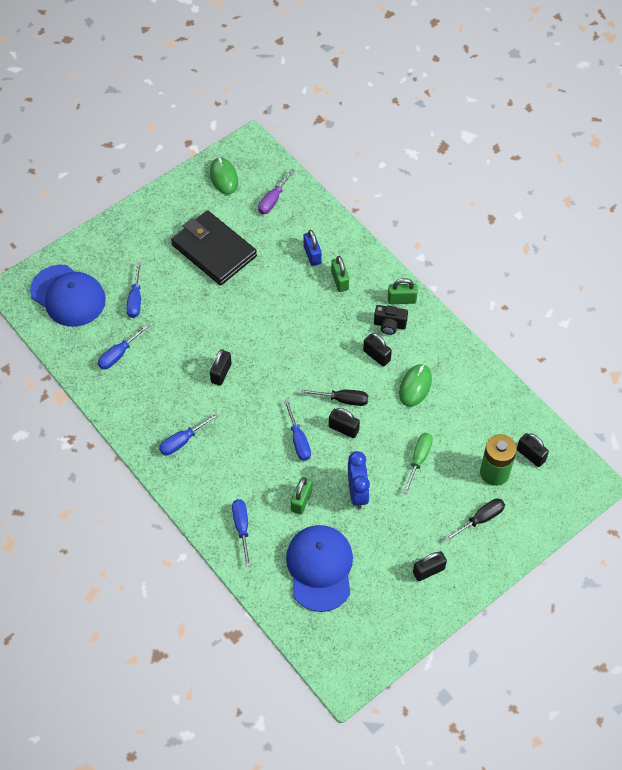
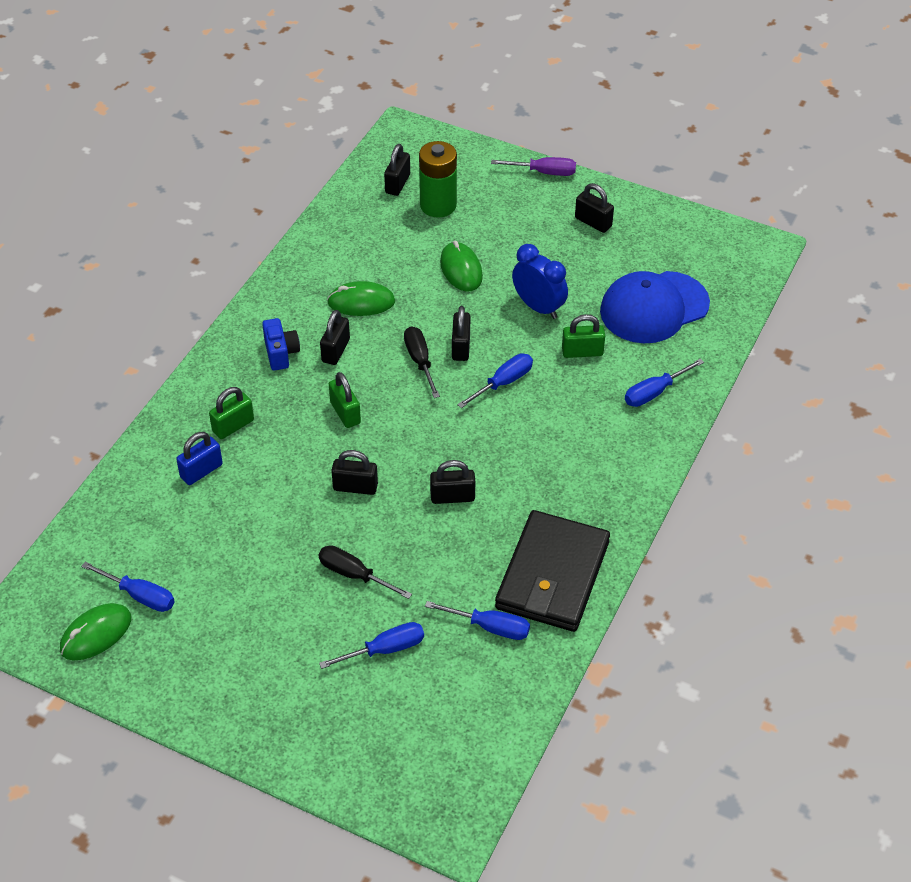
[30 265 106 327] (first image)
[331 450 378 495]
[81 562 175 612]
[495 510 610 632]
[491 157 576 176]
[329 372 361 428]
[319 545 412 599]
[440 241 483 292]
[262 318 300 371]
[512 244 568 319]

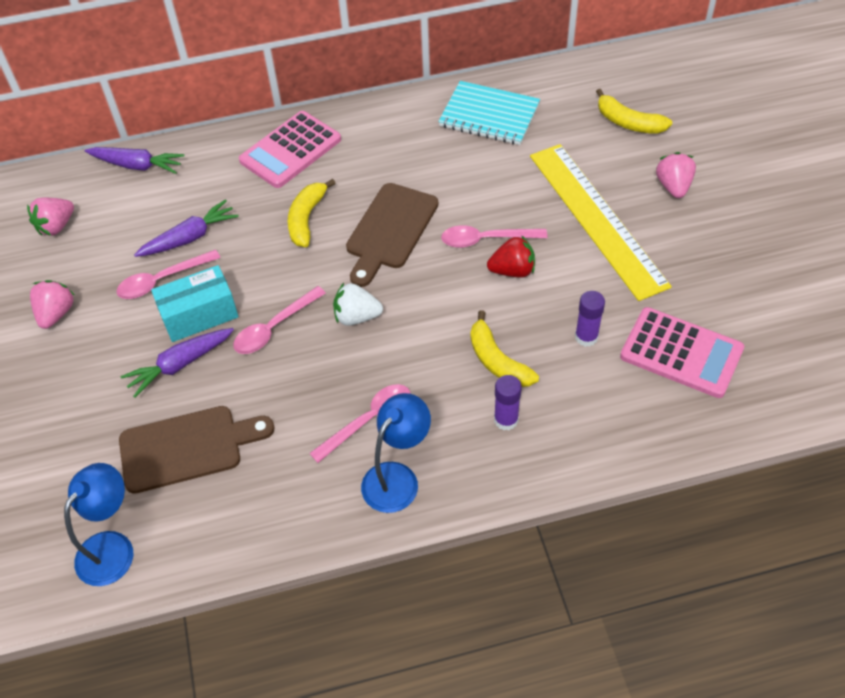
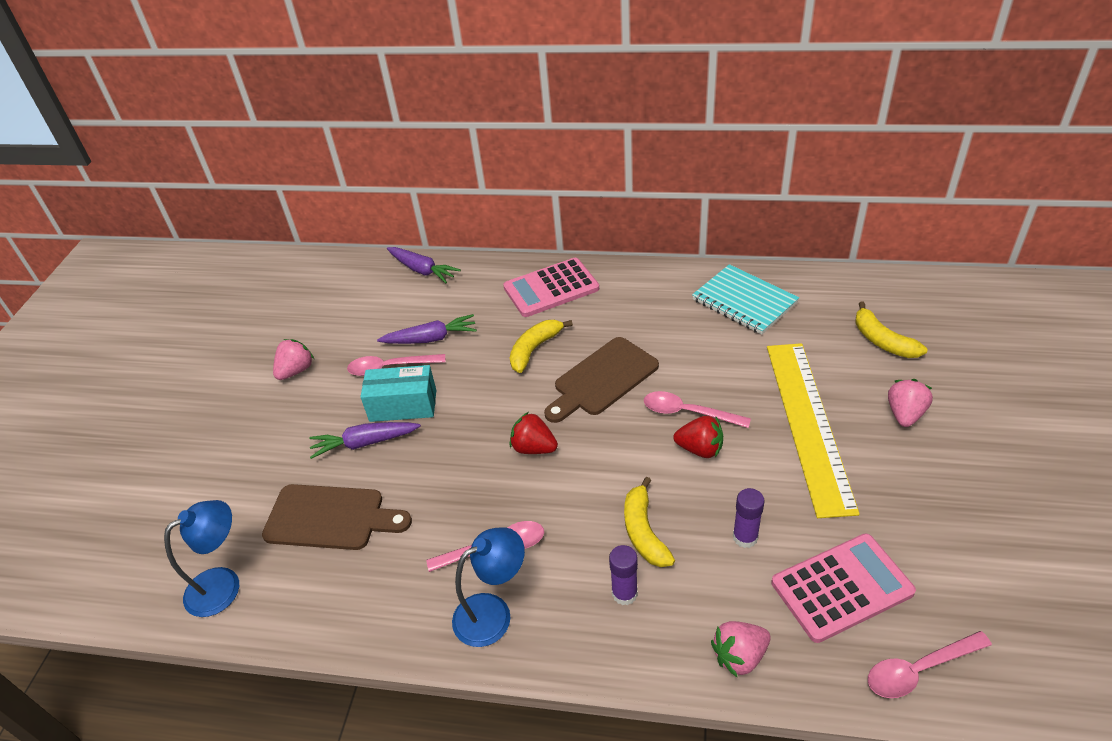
[711 621 771 678]
[868 631 992 698]
[510 412 558 454]
[772 534 916 643]

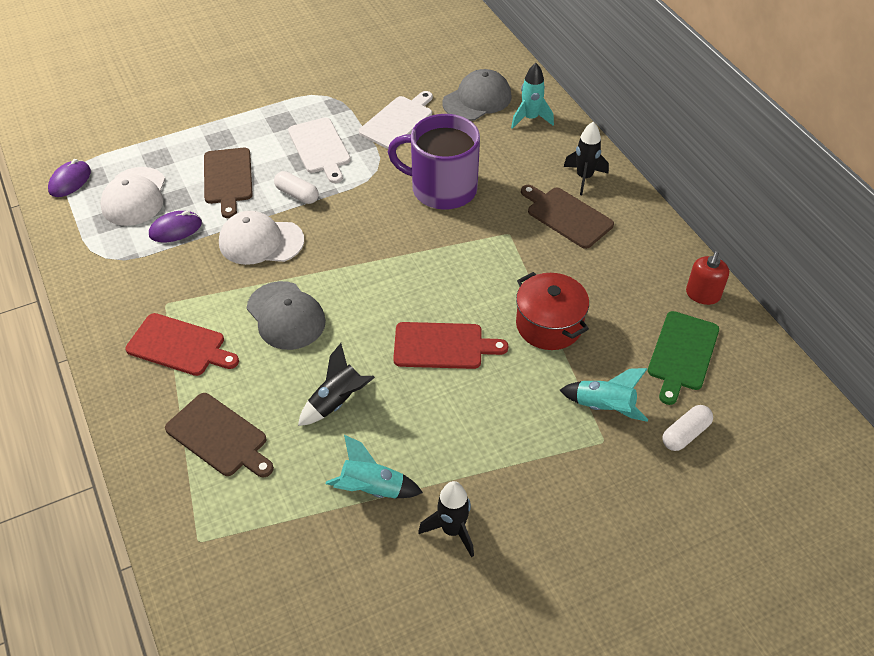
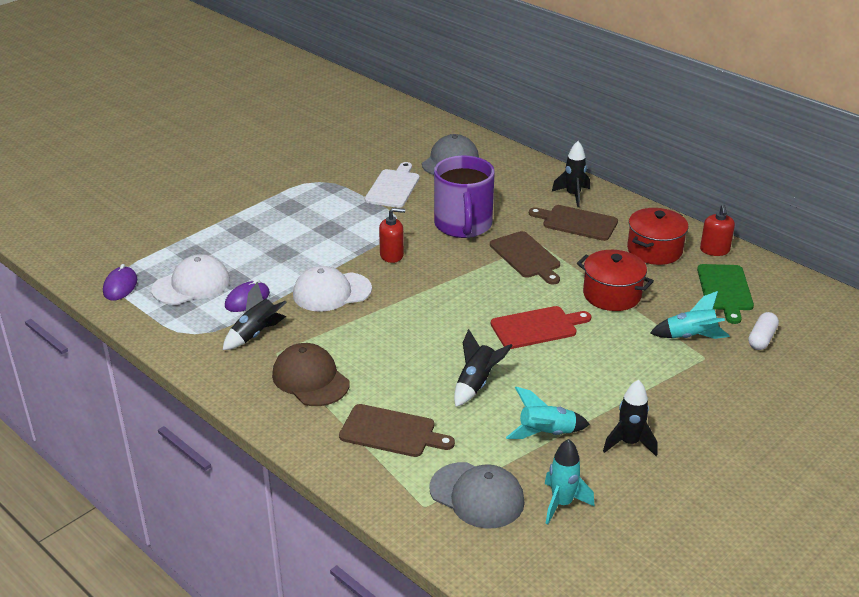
[274 171 319 204] (first image)
[288 117 351 183] (first image)
[223 282 287 350]
[379 208 405 263]
[627 208 688 265]
[490 231 560 285]
[429 462 525 529]
[545 439 595 524]
[272 343 349 406]
[151 254 230 305]
[434 156 495 238]

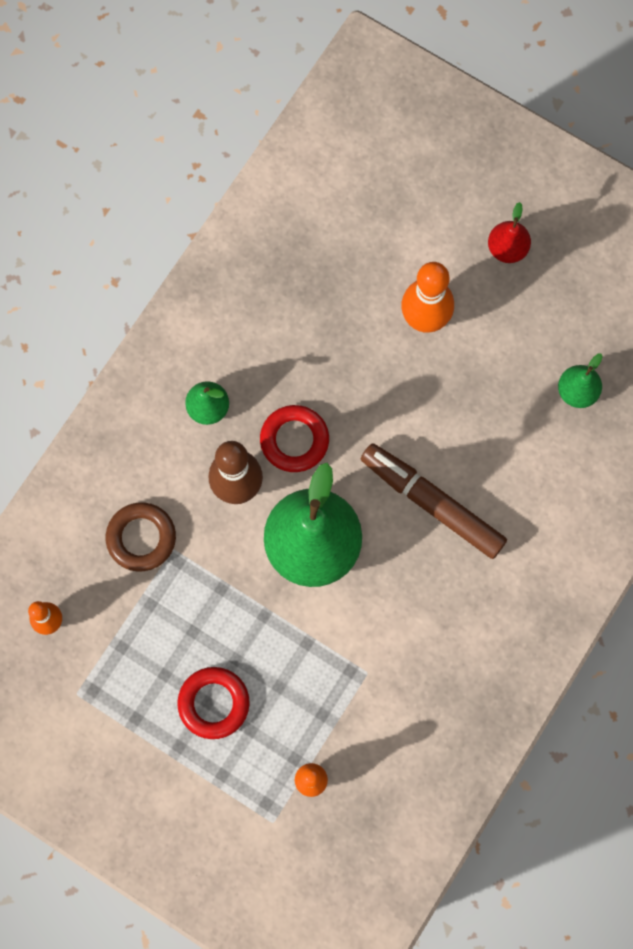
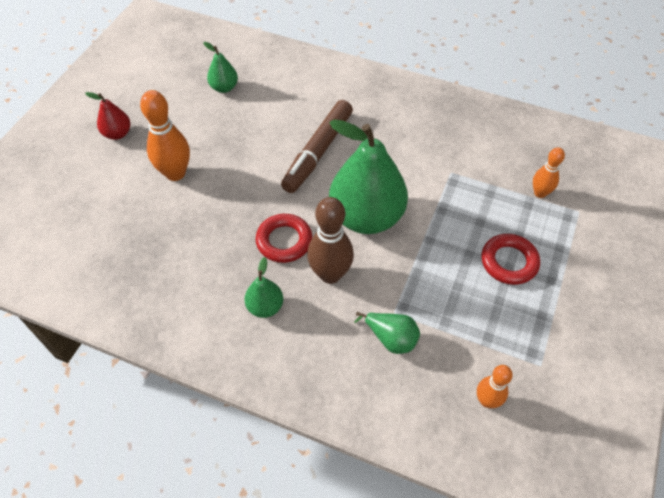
[354 312 420 354]

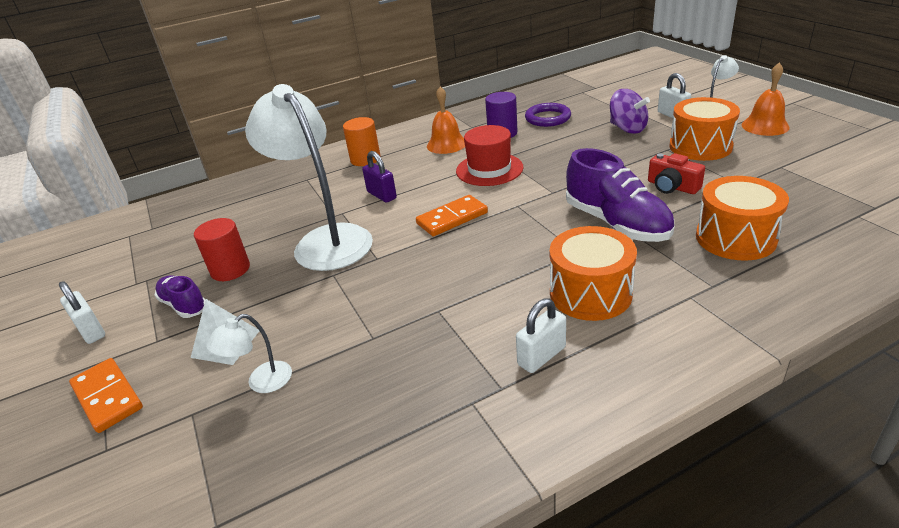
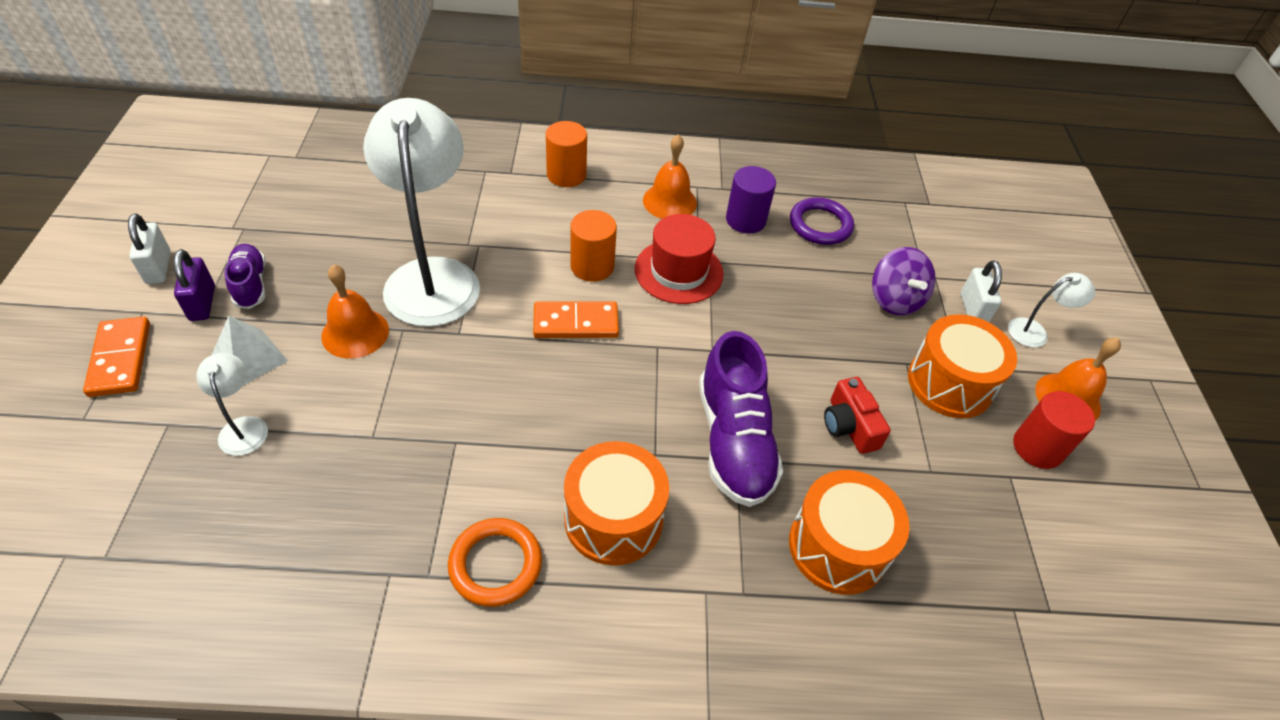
[321 264 389 359]
[570 210 617 282]
[1013 391 1095 469]
[174 249 215 321]
[448 518 542 607]
[196 353 268 456]

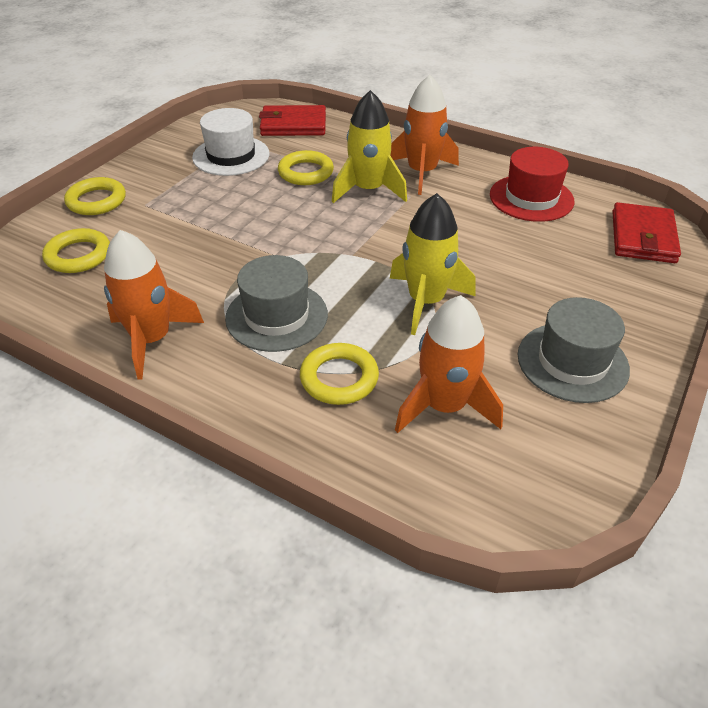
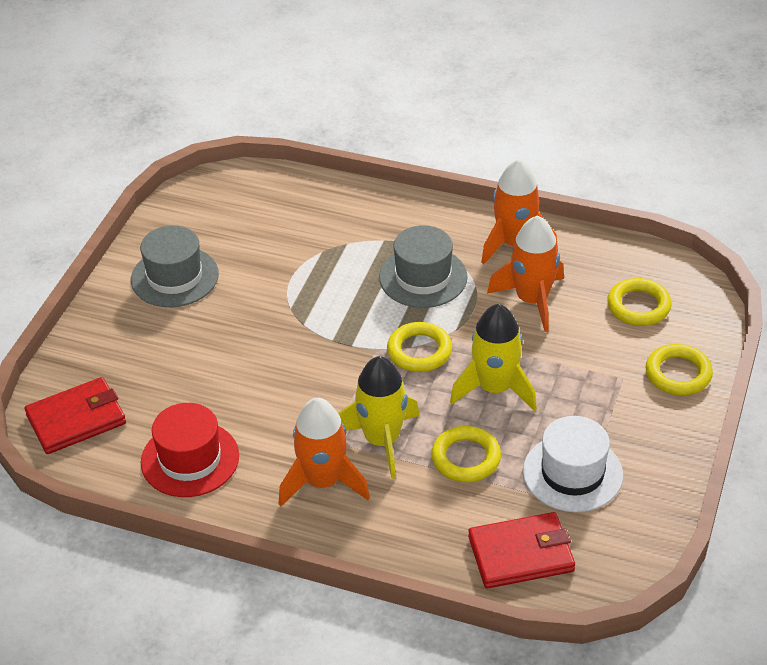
[387 322 452 372]
[450 304 537 411]
[487 215 564 332]
[24 377 126 454]

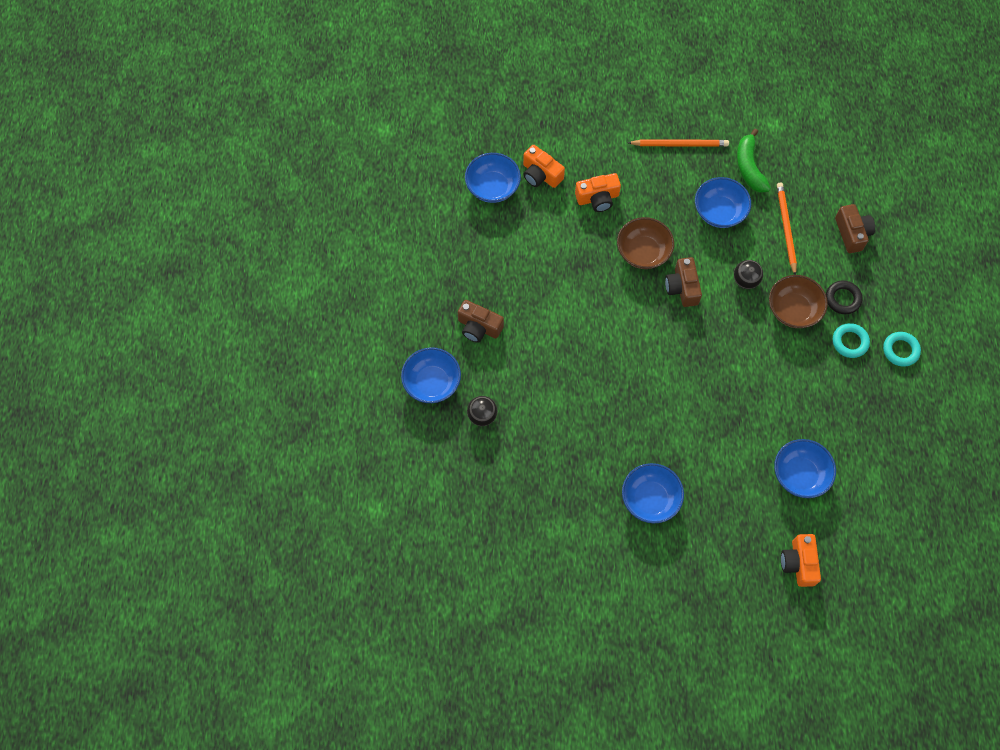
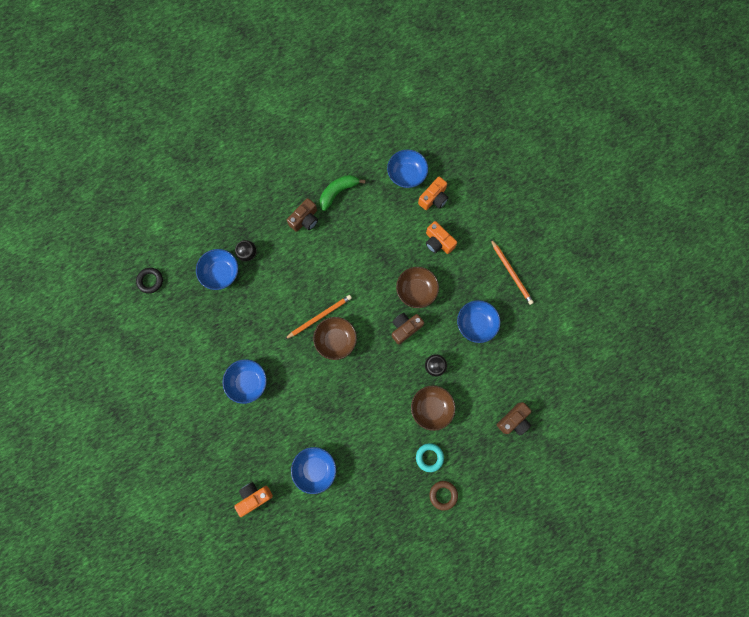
[313 317 357 360]
[196 249 238 290]
[319 175 365 211]
[285 295 352 339]
[136 268 163 293]
[429 481 458 511]
[287 198 318 232]
[418 177 449 210]

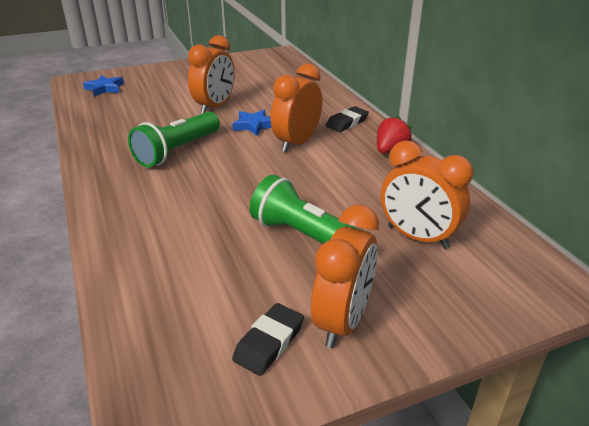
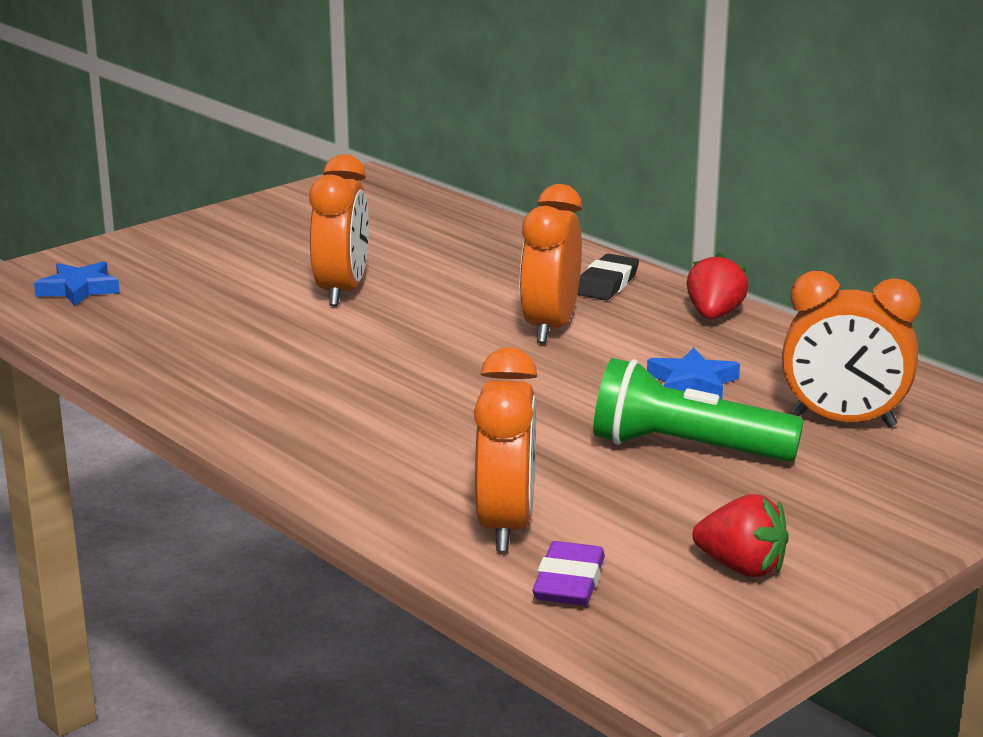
[128 112 220 167] (first image)
[532 541 605 606]
[647 347 740 399]
[474 347 537 552]
[692 494 789 577]

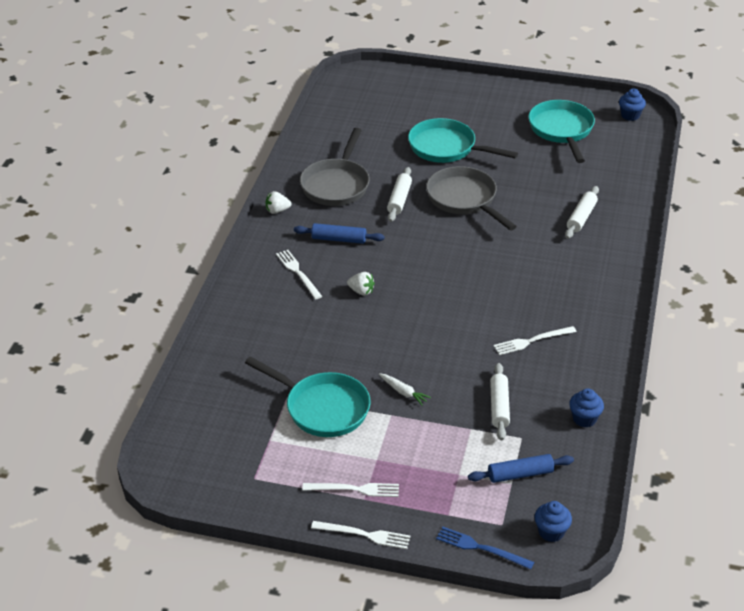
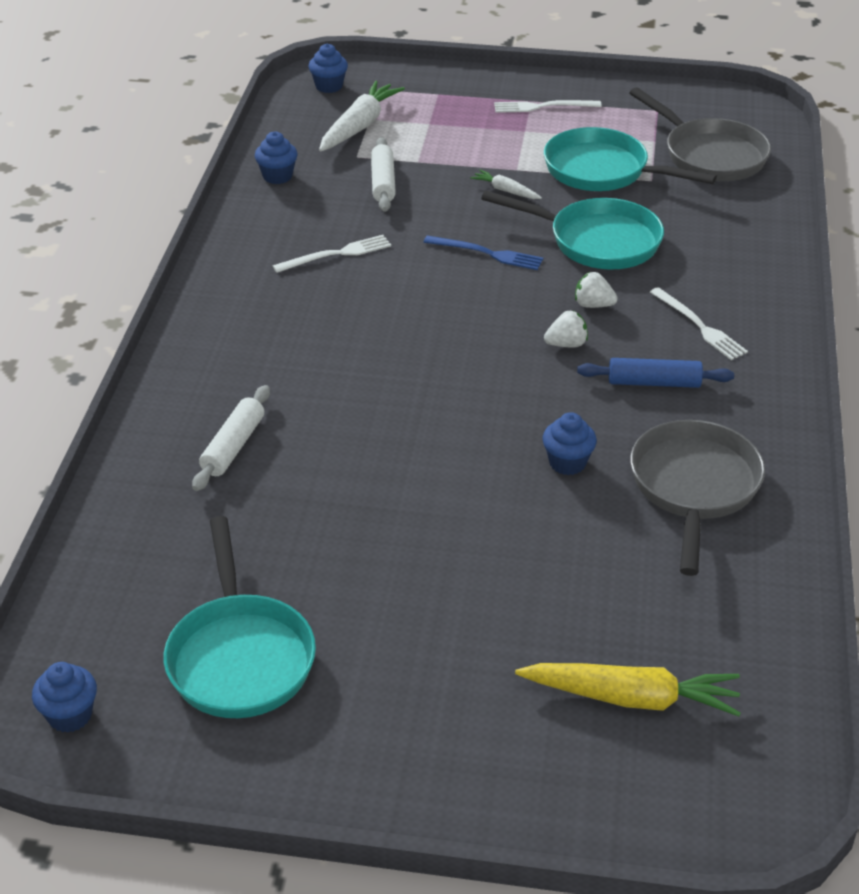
[311 521 410 549] (first image)
[515 663 741 716]
[544 311 588 347]
[481 191 664 270]
[629 87 771 181]
[424 235 543 270]
[542 412 597 475]
[319 81 405 152]

